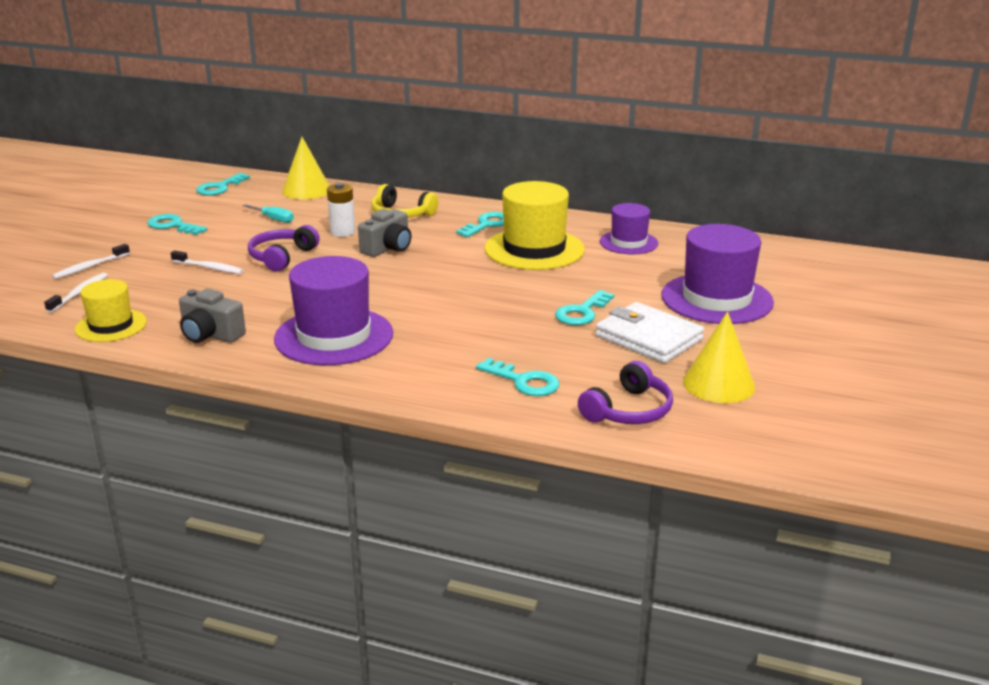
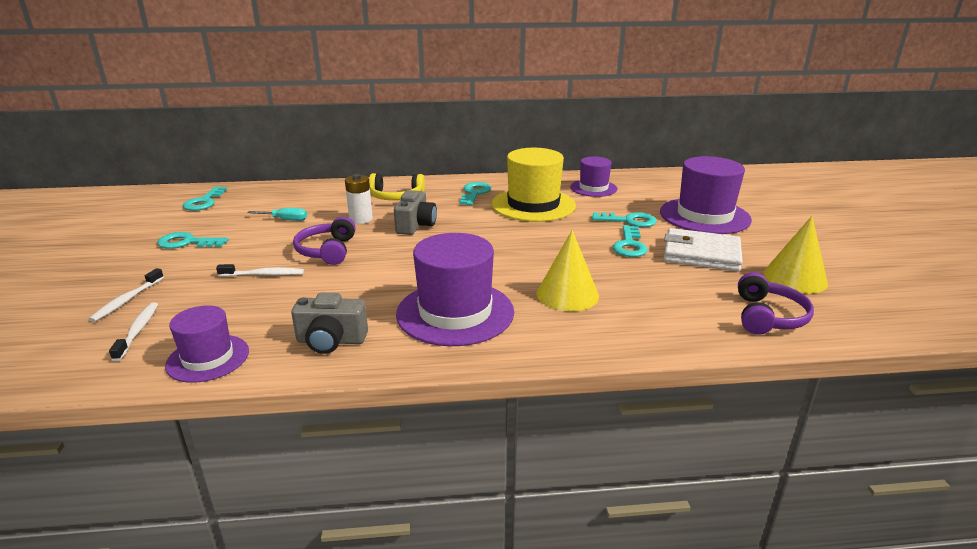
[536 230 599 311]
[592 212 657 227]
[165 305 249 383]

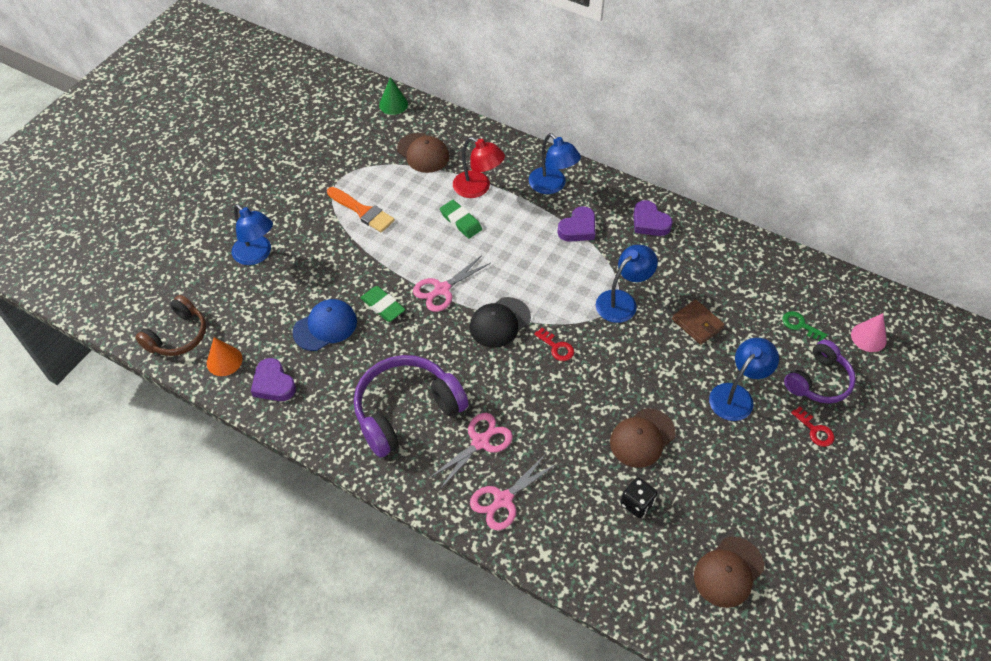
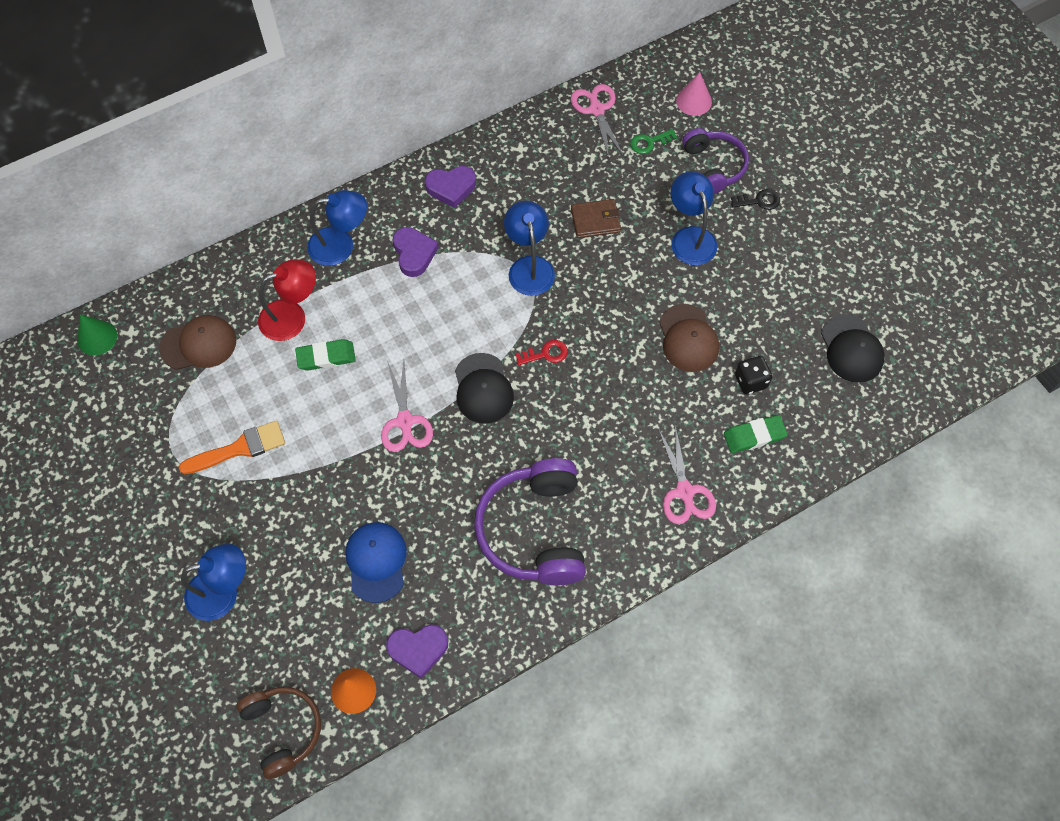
[724 415 788 453]
[571 84 624 158]
[821 314 885 383]
[731 189 780 210]

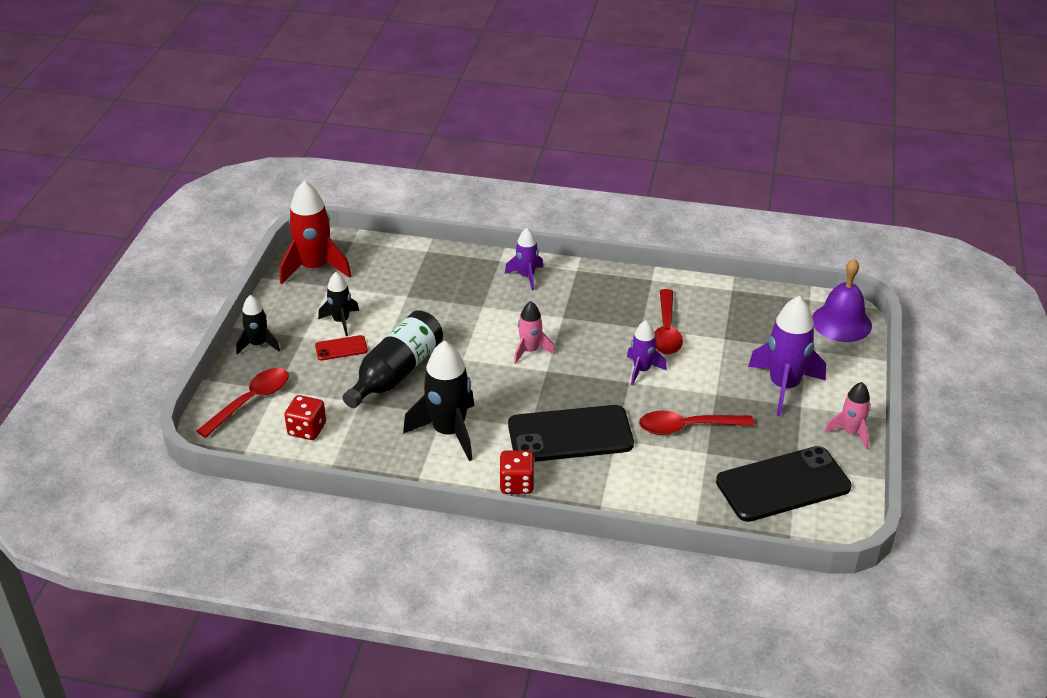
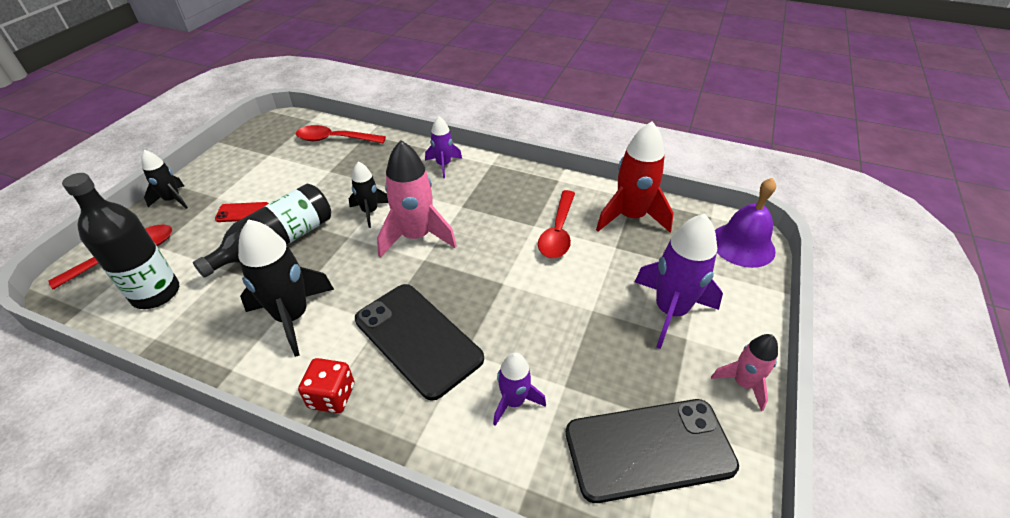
[596 121 674 232]
[349 162 388 228]
[493 352 546 426]
[296 125 386 143]
[62 173 179 309]
[355 284 484 401]
[377 140 457 258]

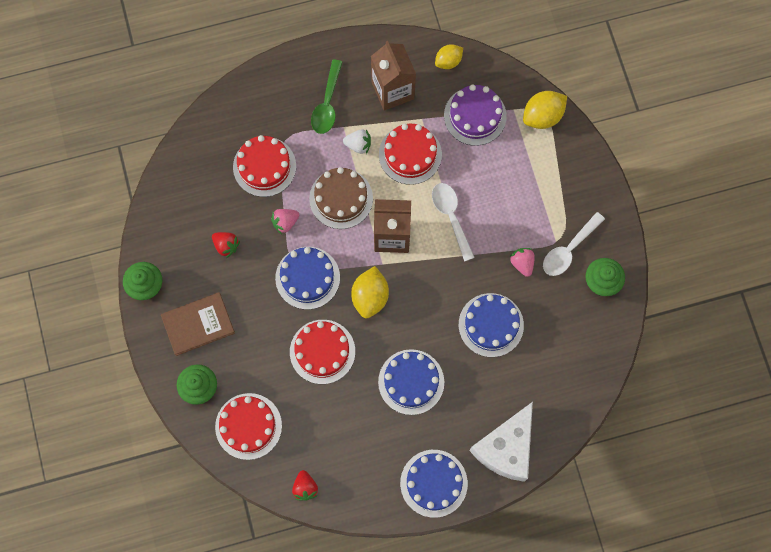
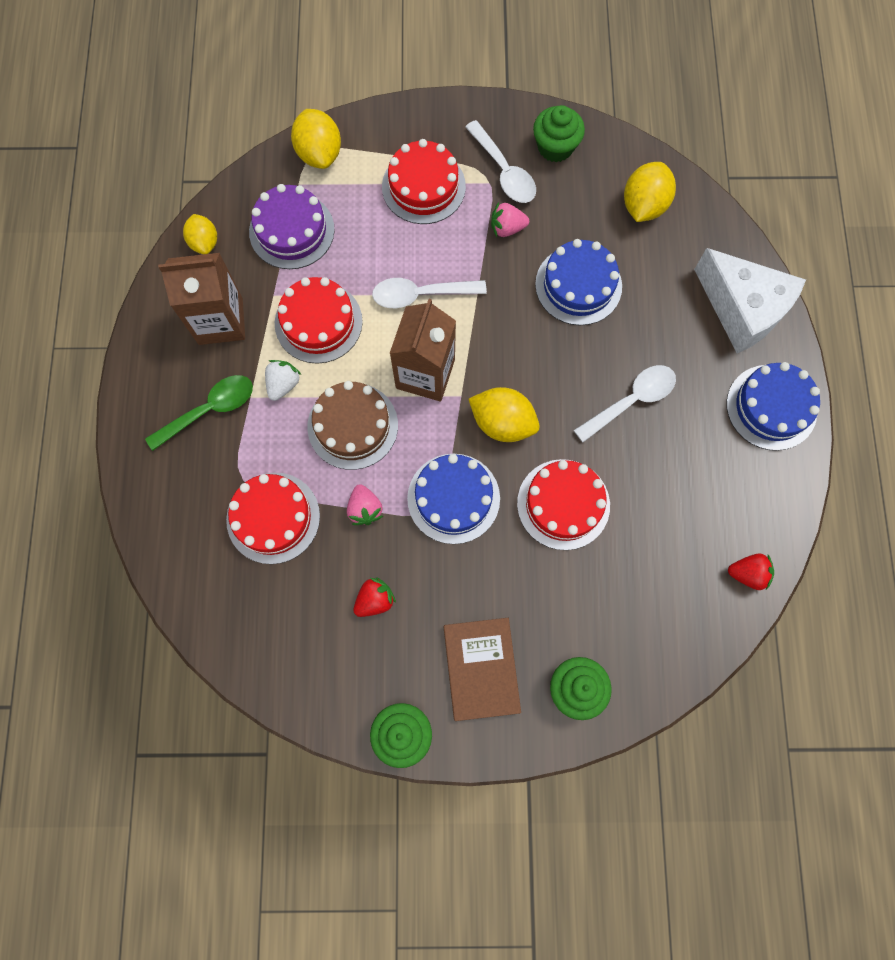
[624 162 676 222]
[382 139 466 224]
[574 365 676 442]
[145 375 253 451]

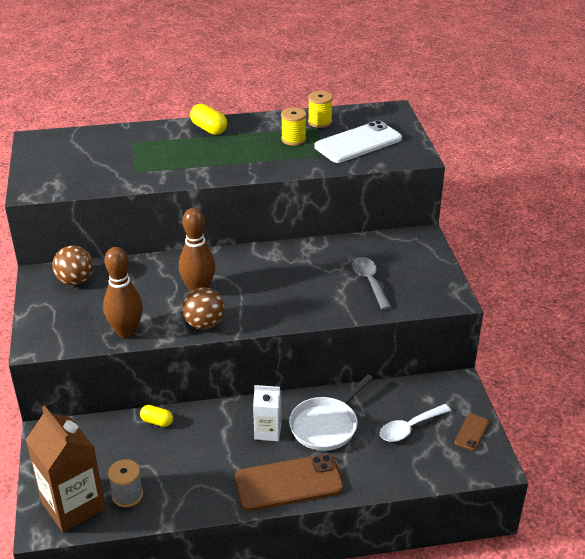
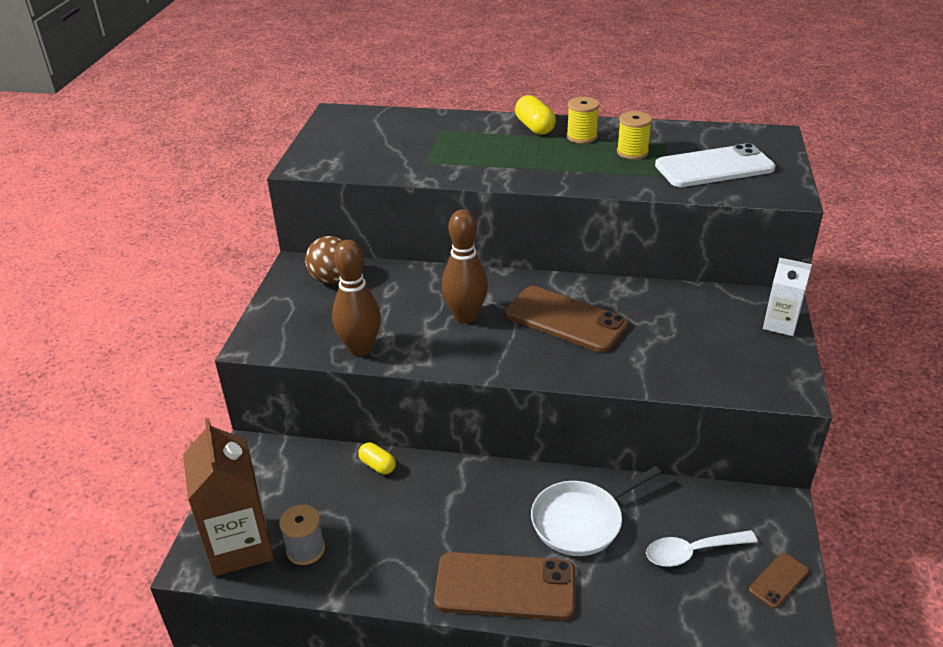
[182 287 225 330] (first image)
[352 257 391 310] (first image)
[505 286 629 352]
[763 258 812 336]
[567 97 600 144]

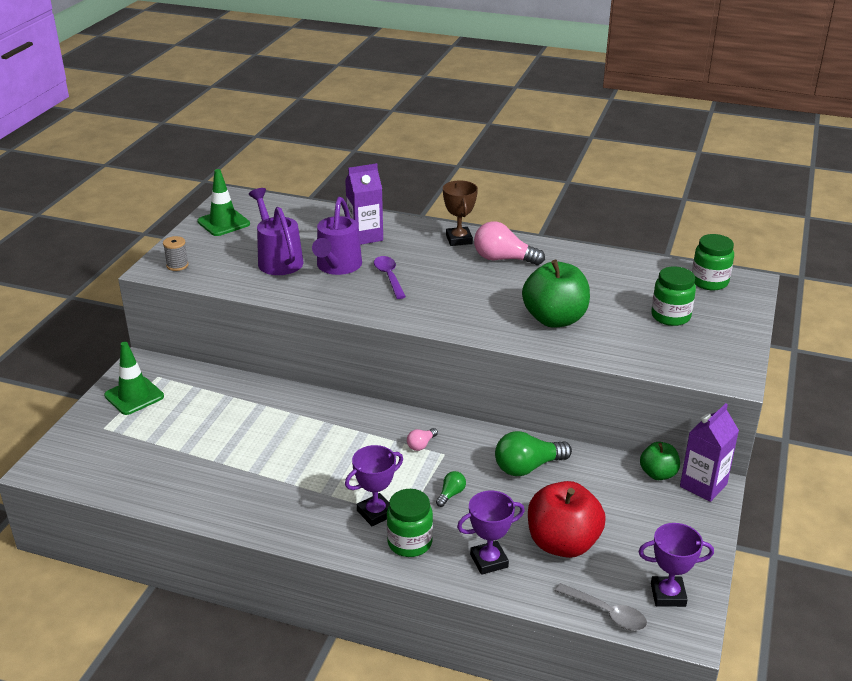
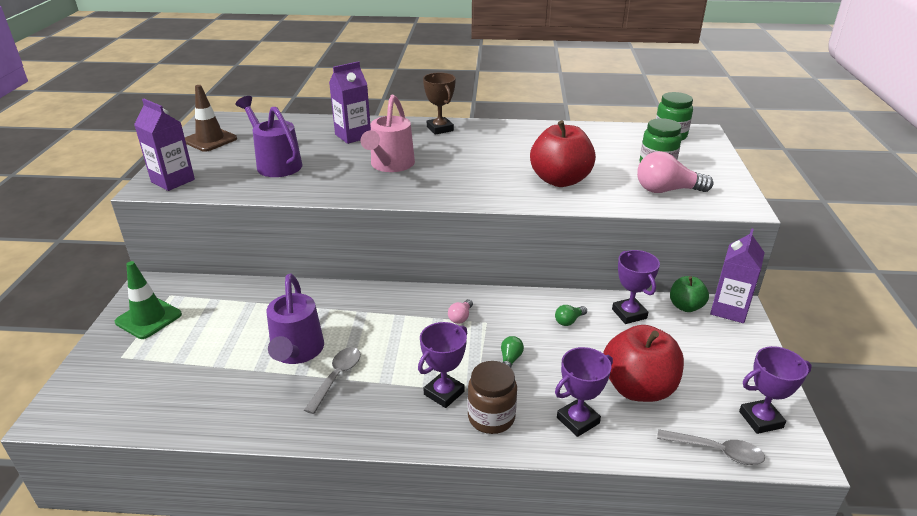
[304 347 361 414]
[612 250 660 324]
[266 274 324 364]
[637 151 713 193]
[134 99 195 191]
[361 95 415 172]
[185 85 237 152]
[467 361 517 434]
[530 120 596 187]
[555 305 587 326]

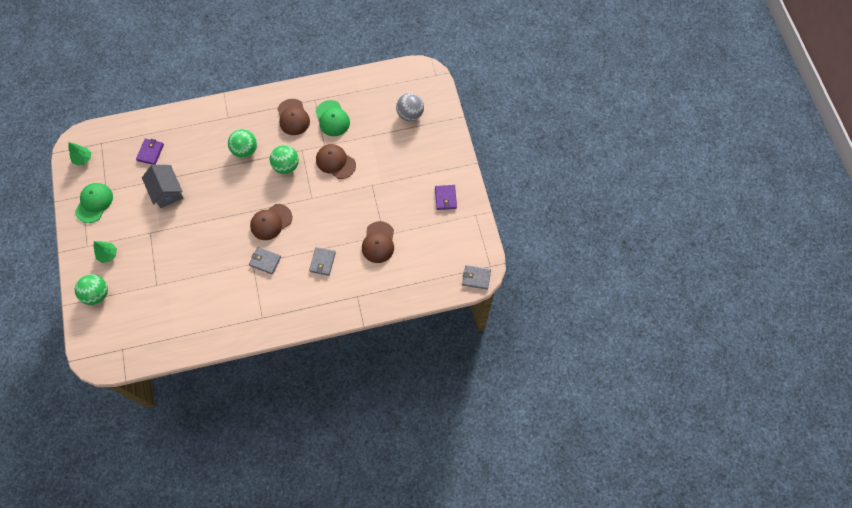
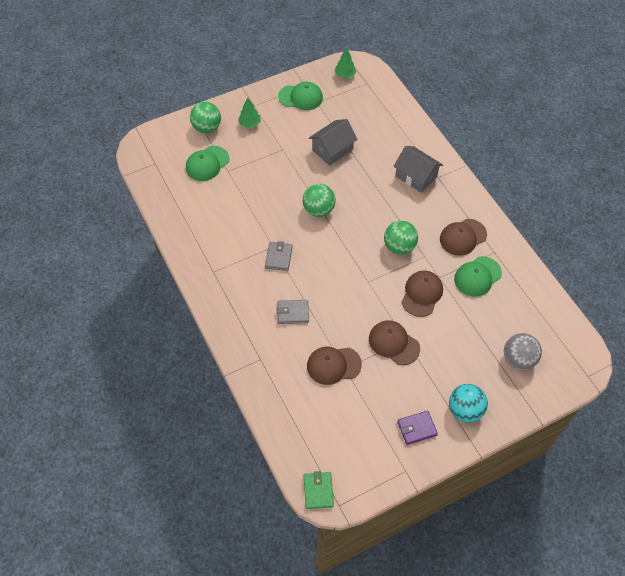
[136 139 164 165] (first image)
[186 146 229 181]
[393 146 443 193]
[449 384 488 422]
[303 184 336 217]
[369 320 420 365]
[304 471 334 509]

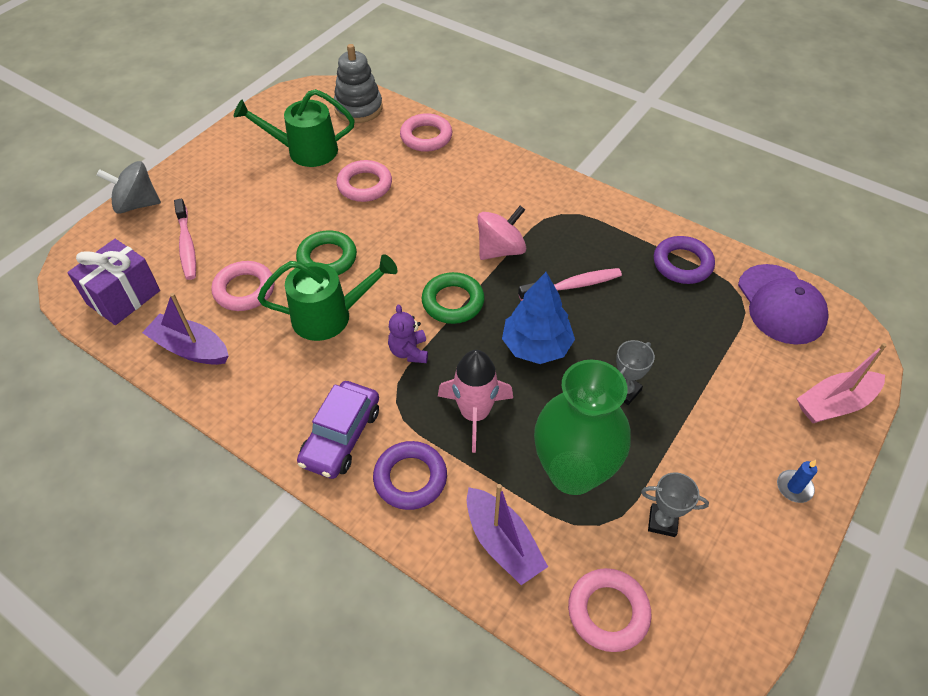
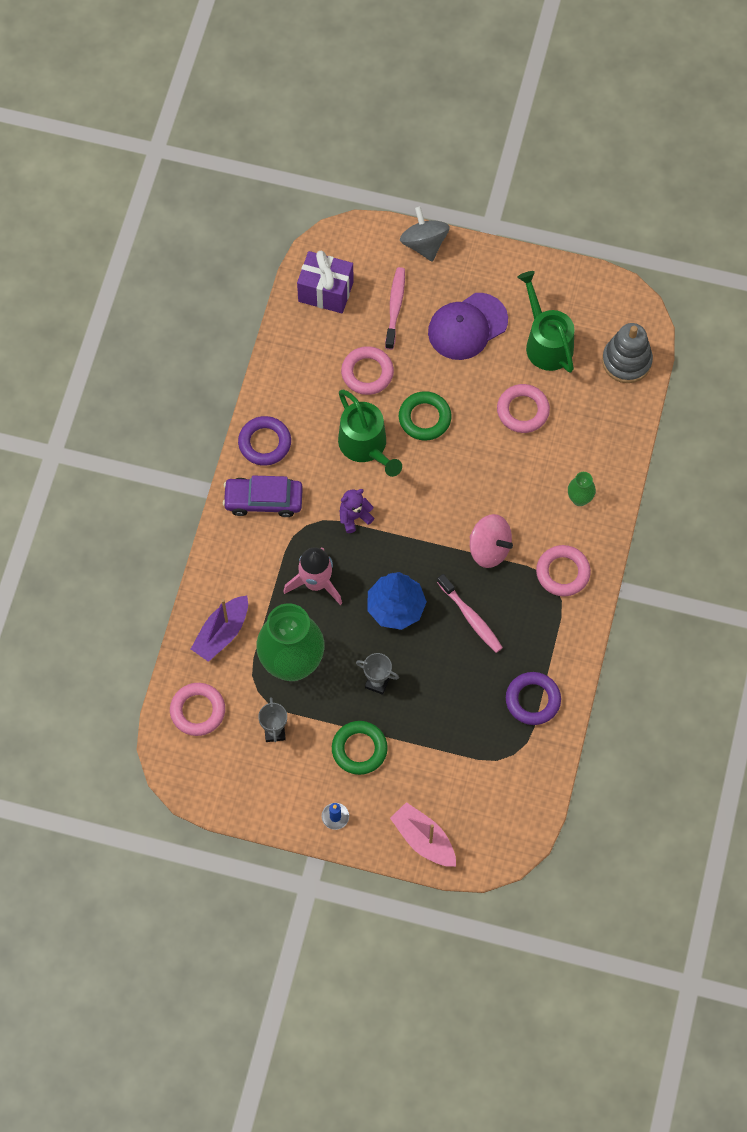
[142 293 228 365] (first image)
[568 472 596 506]
[238 416 291 466]
[536 545 591 596]
[332 721 388 775]
[428 293 508 360]
[385 267 405 350]

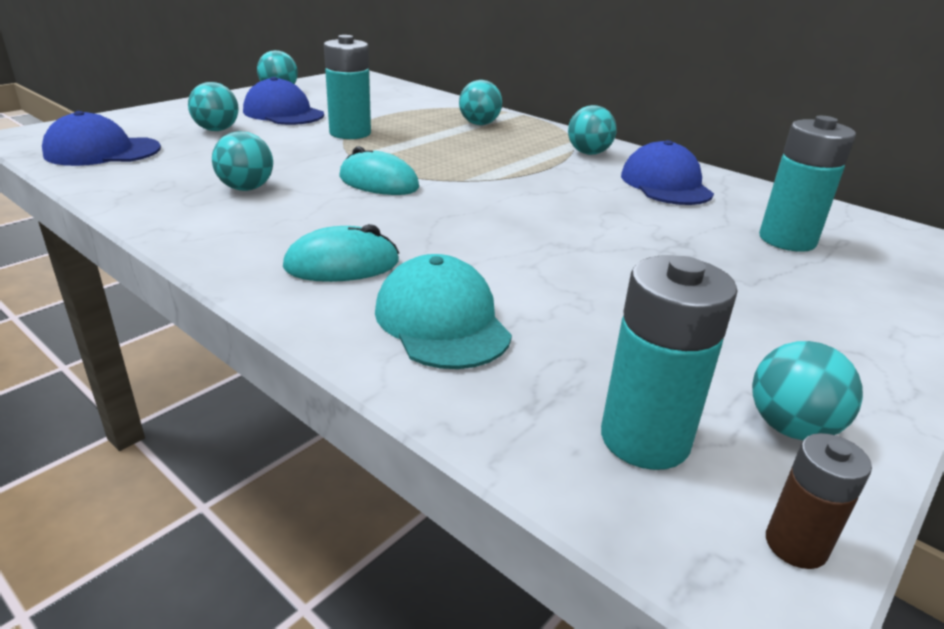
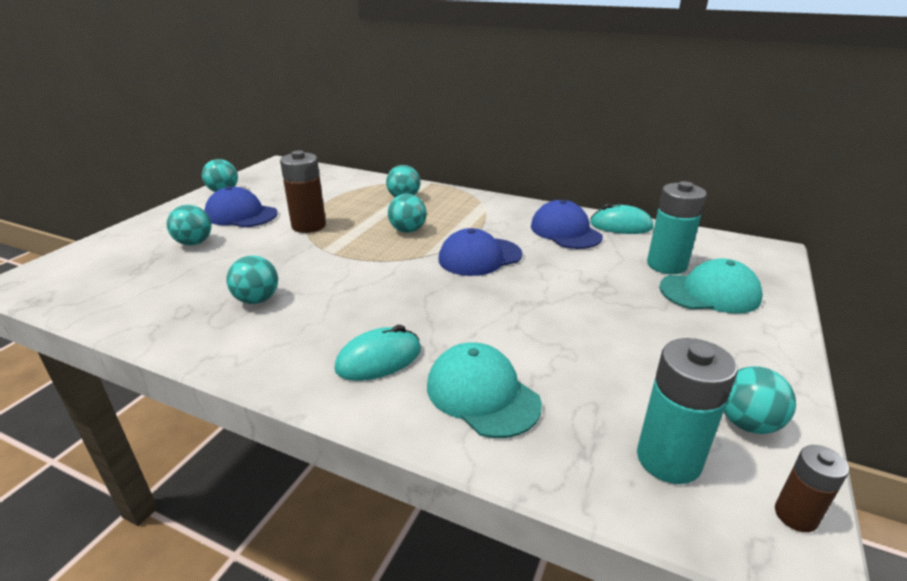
[659 258 763 314]
[438 228 522 276]
[590 204 653 234]
[388 194 427 233]
[280 151 326 233]

